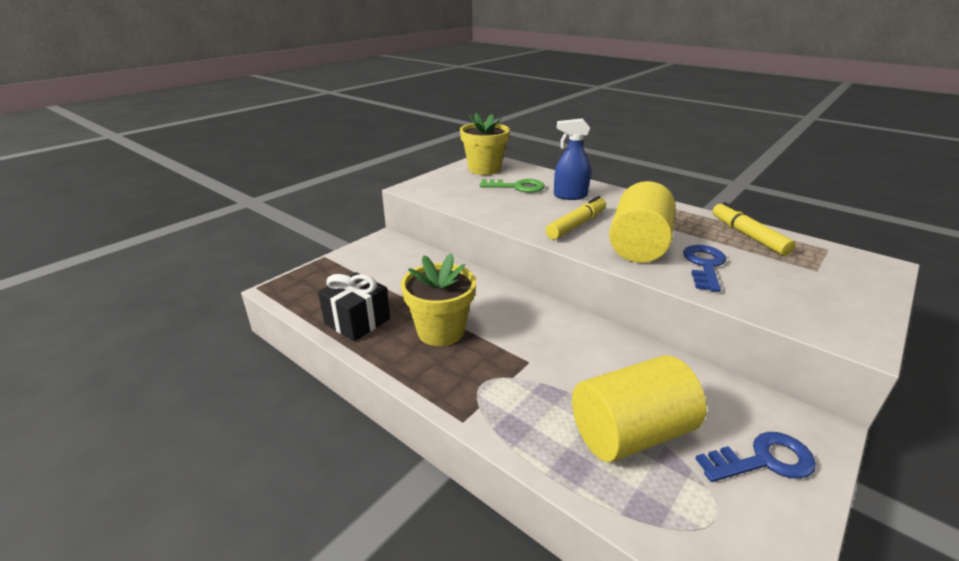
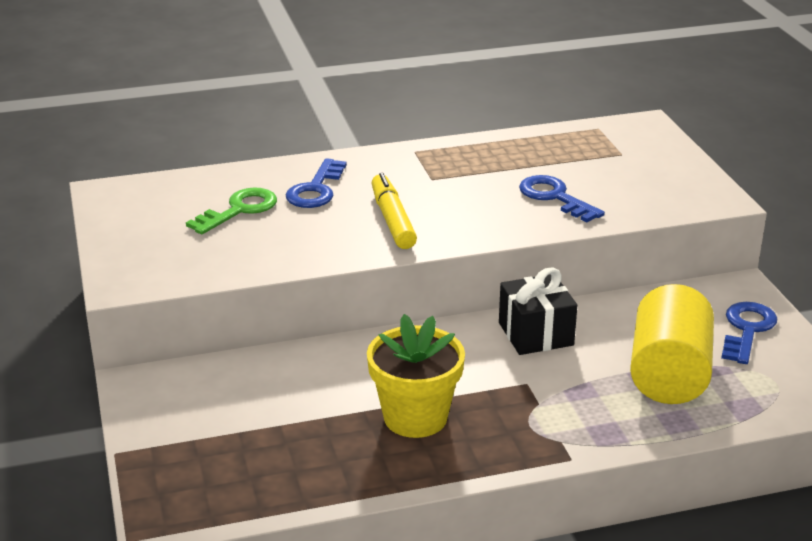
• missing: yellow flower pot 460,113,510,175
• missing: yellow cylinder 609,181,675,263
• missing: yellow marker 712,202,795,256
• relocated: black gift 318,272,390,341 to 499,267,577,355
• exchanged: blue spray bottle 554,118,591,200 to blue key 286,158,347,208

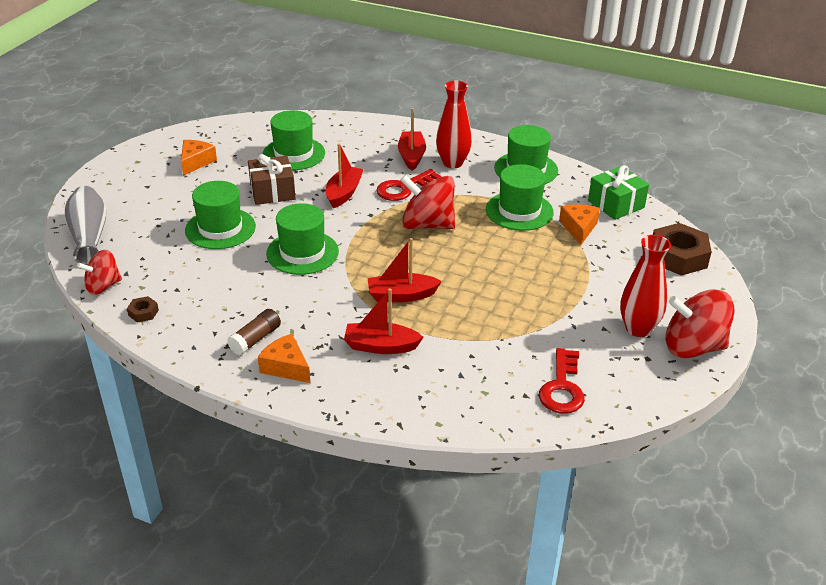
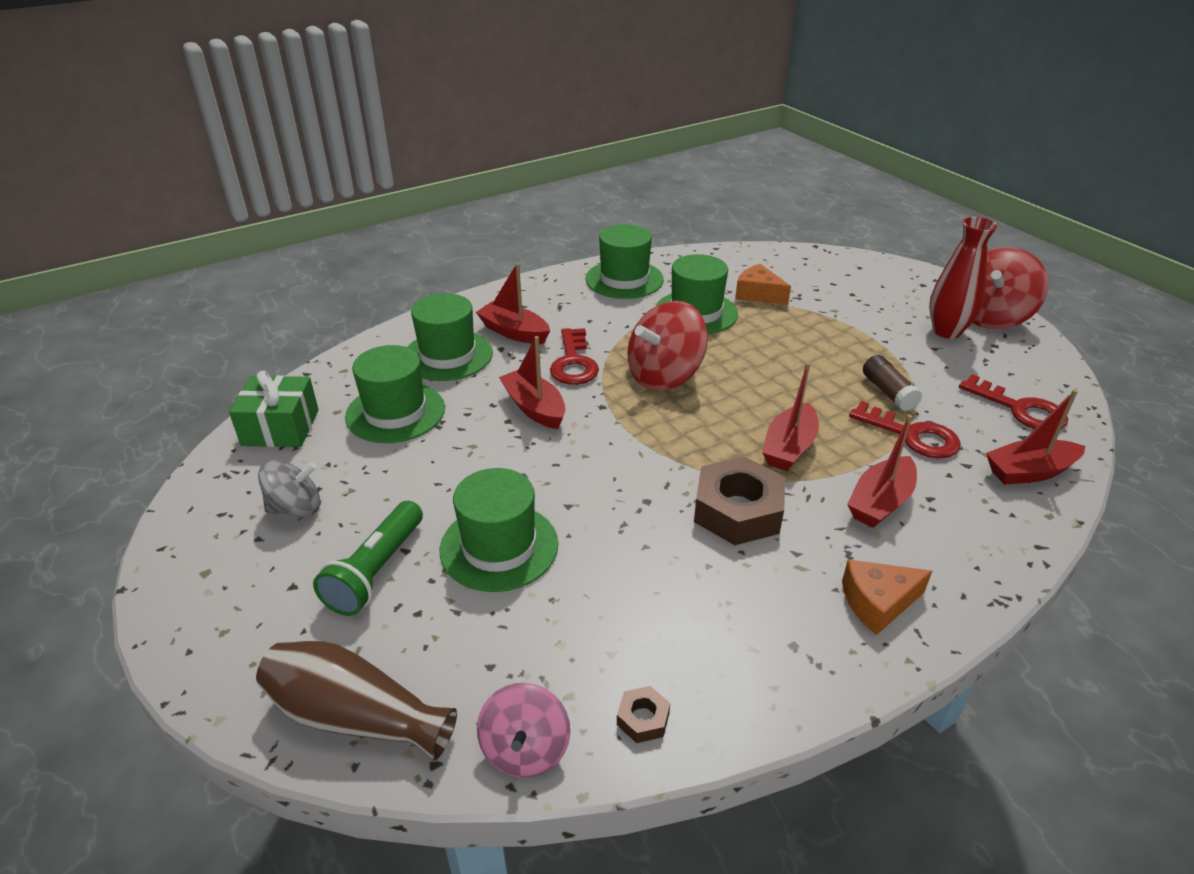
• missing: brown gift 248,154,296,205
• missing: red vase 436,81,472,168
• appeared: green flashlight 313,501,423,616
• appeared: red key 849,401,961,459
• appeared: red boat 986,390,1085,485
• relocated: brown glue stick 227,309,281,355 to 863,355,922,411
• relocated: green hat 266,203,339,275 to 407,293,493,381
• relocated: green gift 588,165,649,220 to 229,371,319,447
• relocated: brown nut 653,223,712,276 to 694,456,785,545
• exchanged: orange cheese 181,140,217,176 to grey spinning top 258,460,320,517
• colour: grey vase 65,186,106,265 to brown vase 256,641,457,761
• colour: red spinning top 77,250,122,295 to pink spinning top 477,683,570,778

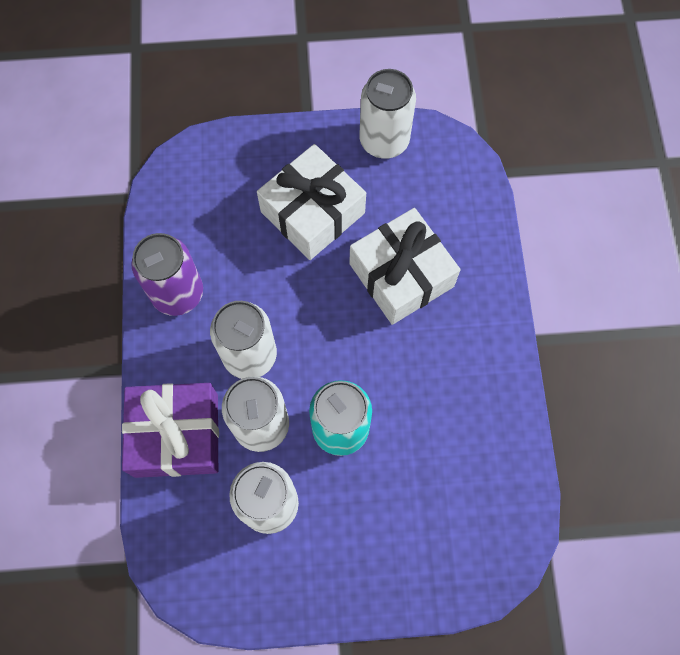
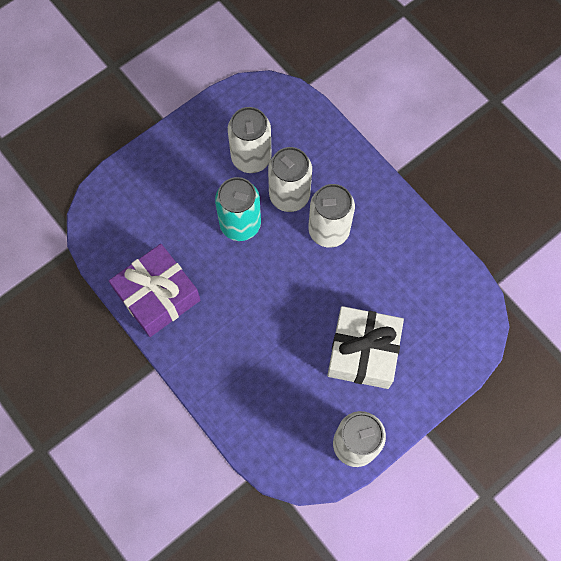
• missing: purple can 131,233,203,316
• missing: white gift 349,208,461,325
• relocated: purple gift 122,383,219,478 to 109,244,200,337

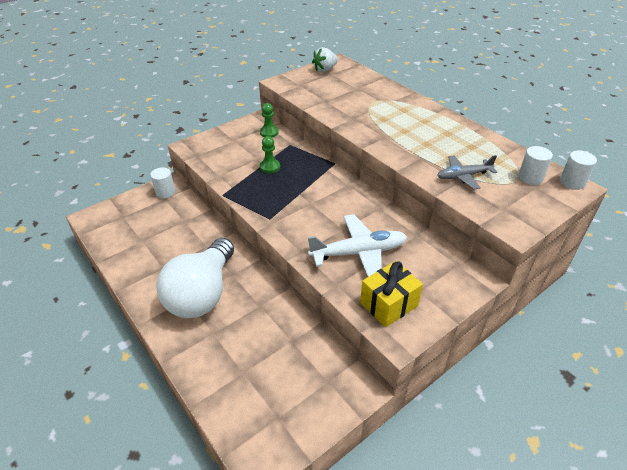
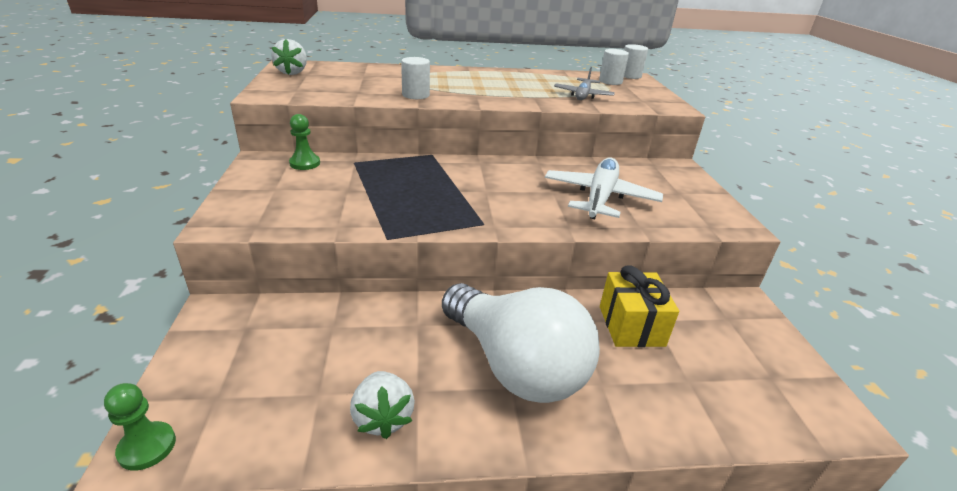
• appeared: white strawberry 350,371,415,439
• relocated: white cylinder 150,167,175,199 to 401,57,430,99
• relocated: green pawn 260,136,280,173 to 104,383,176,471
• relocated: yellow gift 360,261,423,327 to 600,265,679,347

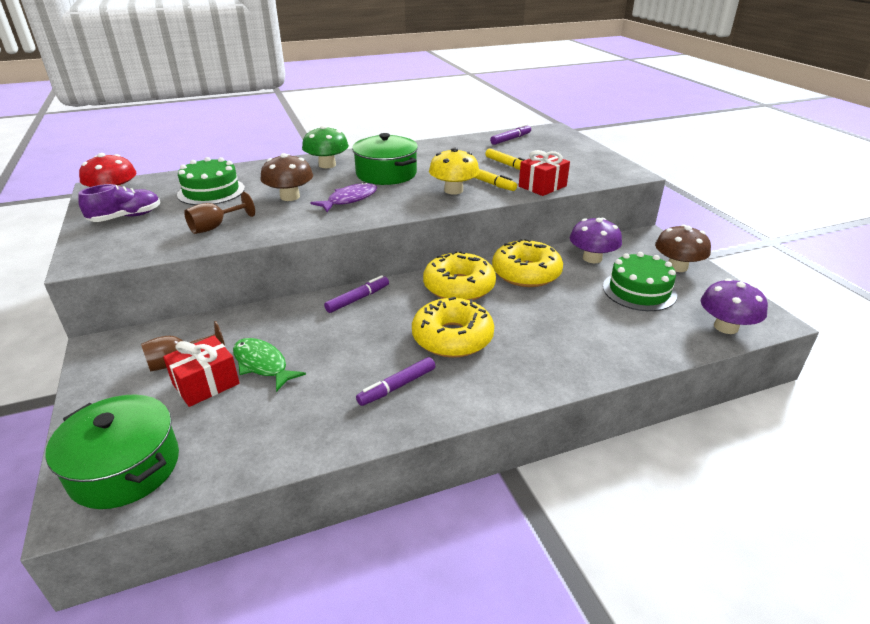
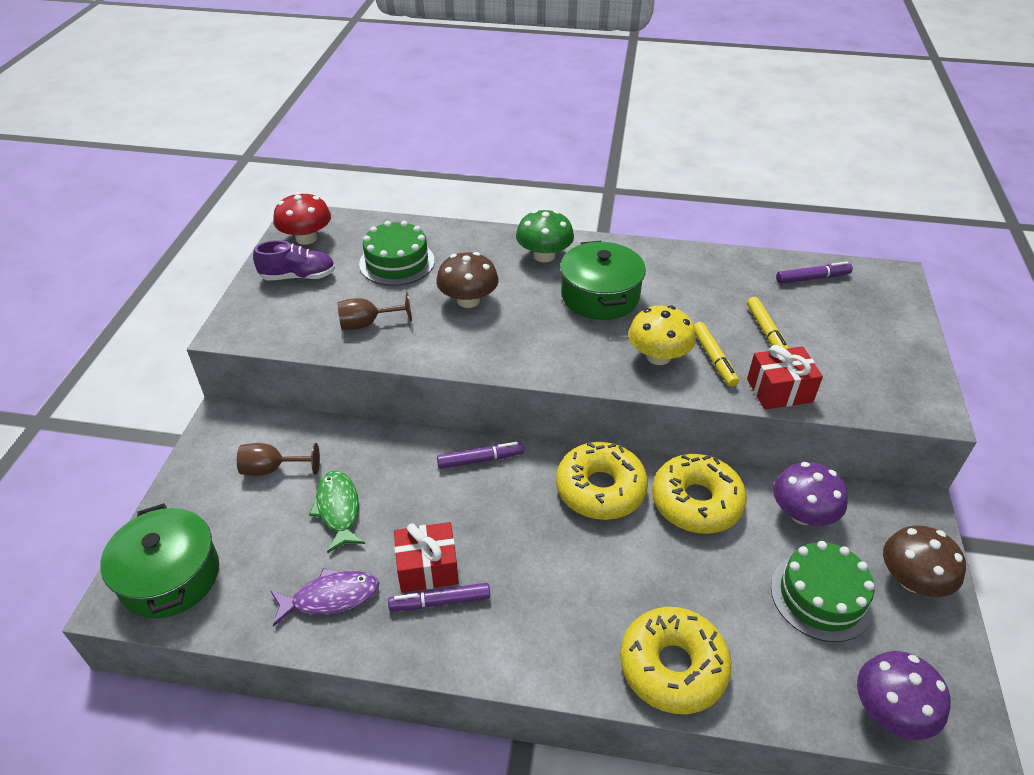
• relocated: red gift 163,336,240,407 to 394,522,459,593
• relocated: purple fish 310,182,377,212 to 271,568,379,627
• relocated: yellow donut 412,297,494,358 to 620,607,732,714

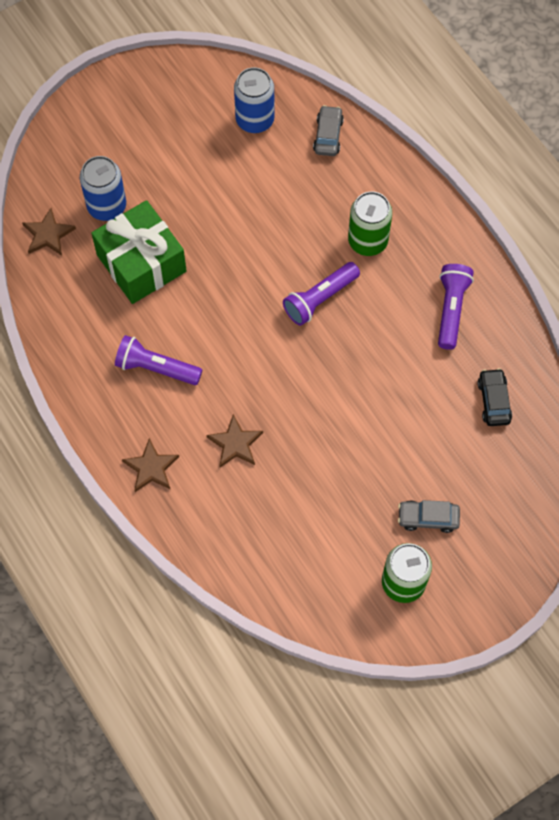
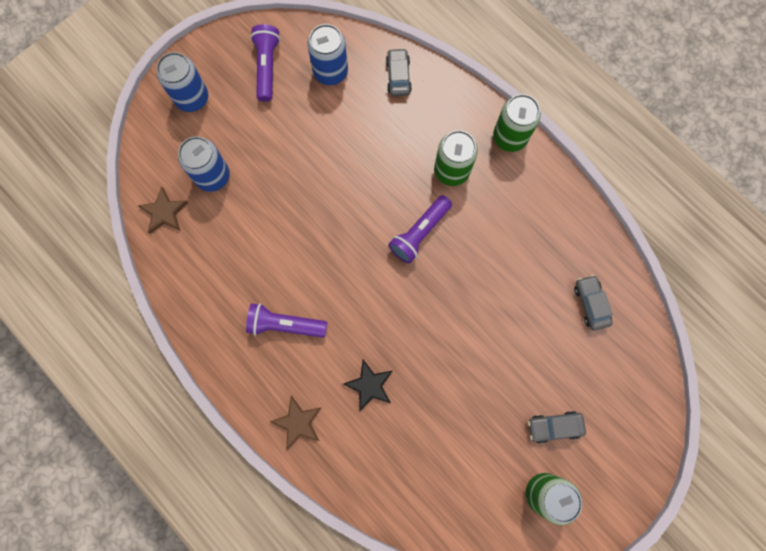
• missing: green gift 91,200,187,304
• appeared: blue can 157,52,208,112
• appeared: green can 493,94,541,152
• relocated: purple flashlight 438,264,474,350 to 250,24,280,102
• colour: brown star 206,414,263,467 to black star 343,360,392,411
• colour: black car 478,368,512,426 to grey car 574,275,613,330

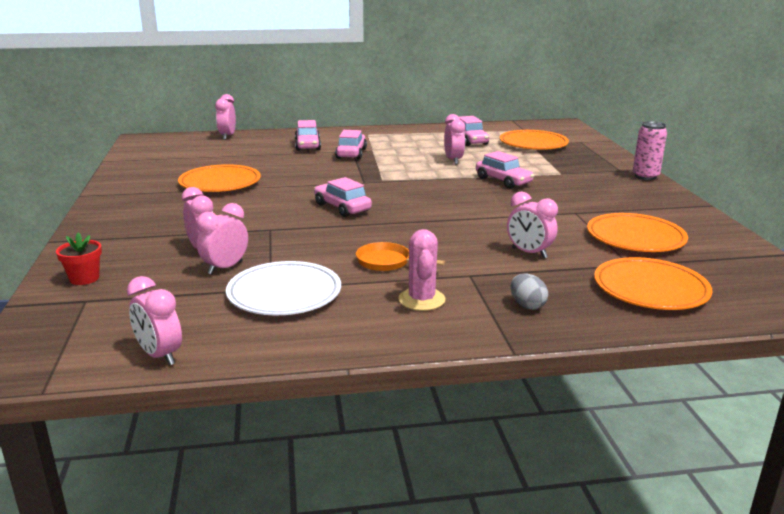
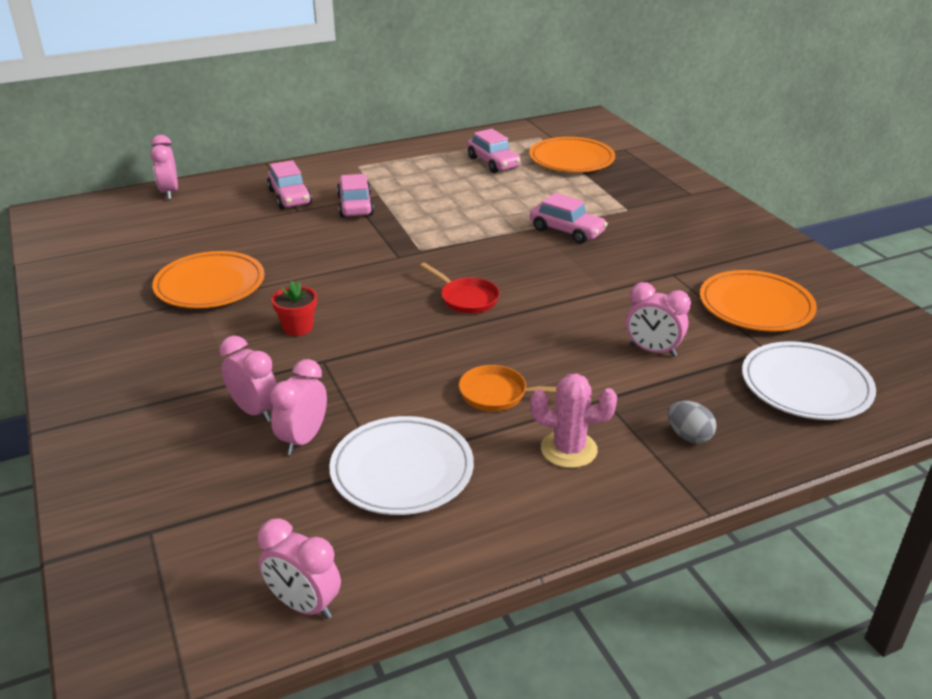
• missing: pink car 314,177,372,217
• missing: pink clock 444,114,465,165
• missing: pink can 633,121,667,180
• appeared: red pan 420,263,500,314
• relocated: red flower pot 56,232,102,285 to 271,281,317,336
• colour: orange plate 594,257,712,310 to white plate 742,341,876,420
• spun: pink cactus 398,229,445,311 = 530,373,617,468 60 degrees counterclockwise

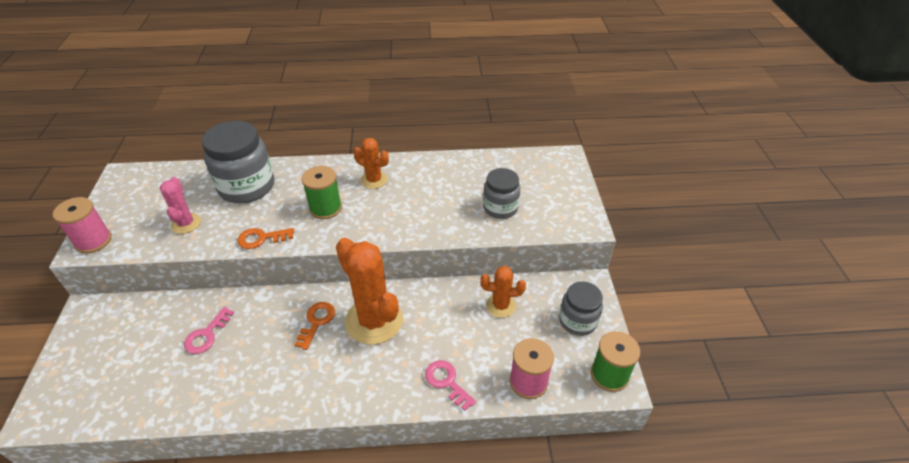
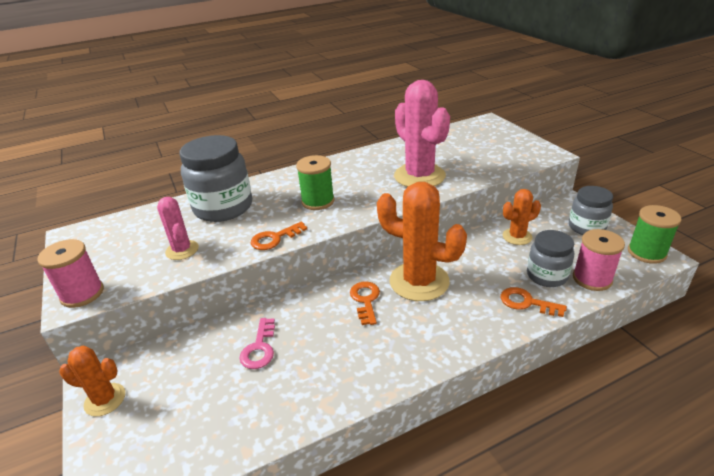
• appeared: pink cactus 394,80,450,187
• relocated: orange cactus 353,138,389,189 to 59,346,125,417
• relocated: grey jar 483,168,520,219 to 527,230,574,287
• colour: pink key 425,360,476,411 to orange key 501,287,567,317

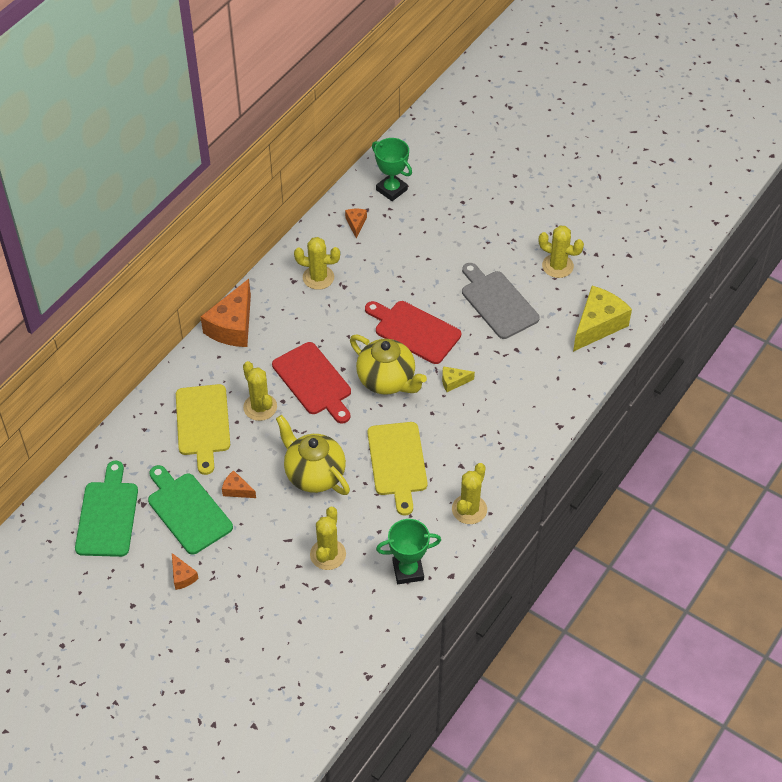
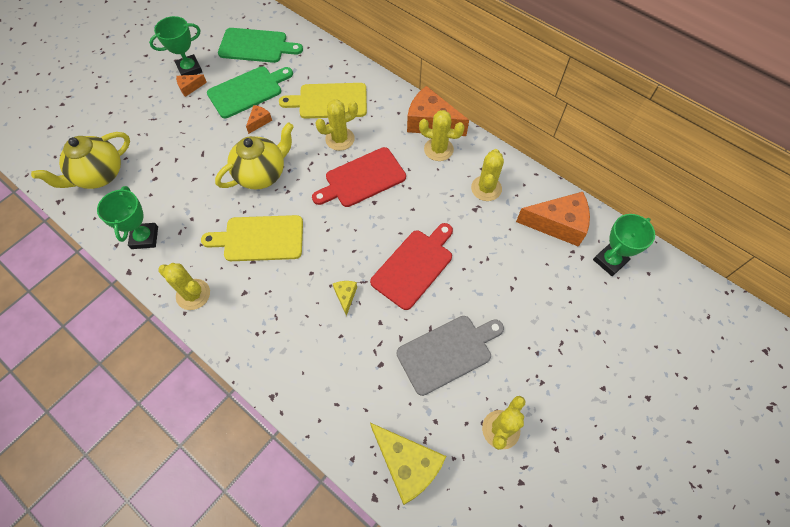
• appeared: green trophy 149,16,202,75
• relocated: yellow cactus 310,507,346,570 to 419,110,465,161
• relocated: yellow teapot 350,335,427,395 to 31,132,130,189
• size: orange cheese 345,209,367,238 = 516,192,590,247 x2.13

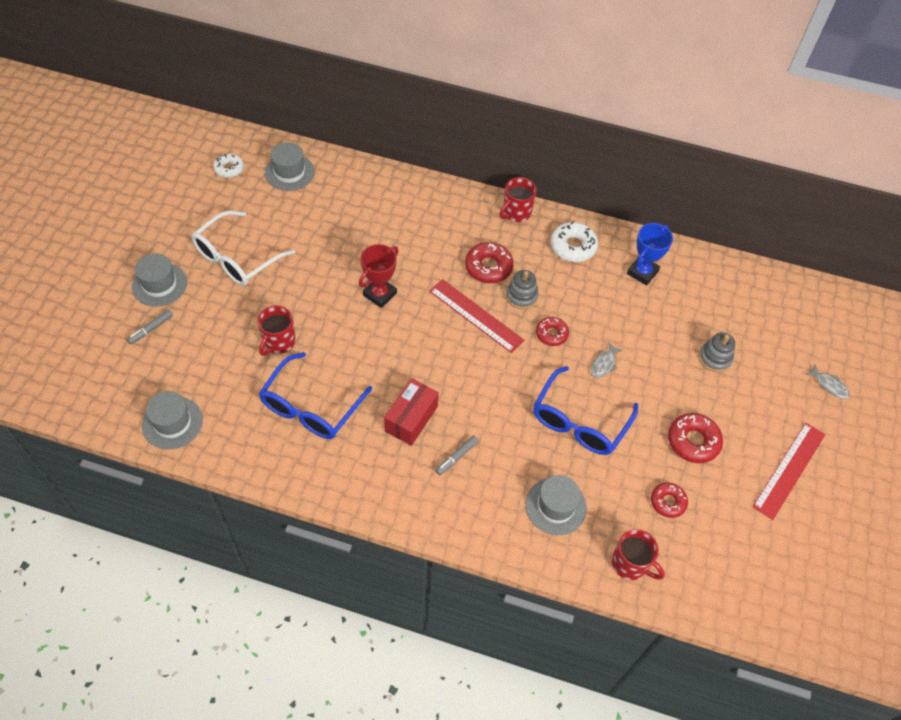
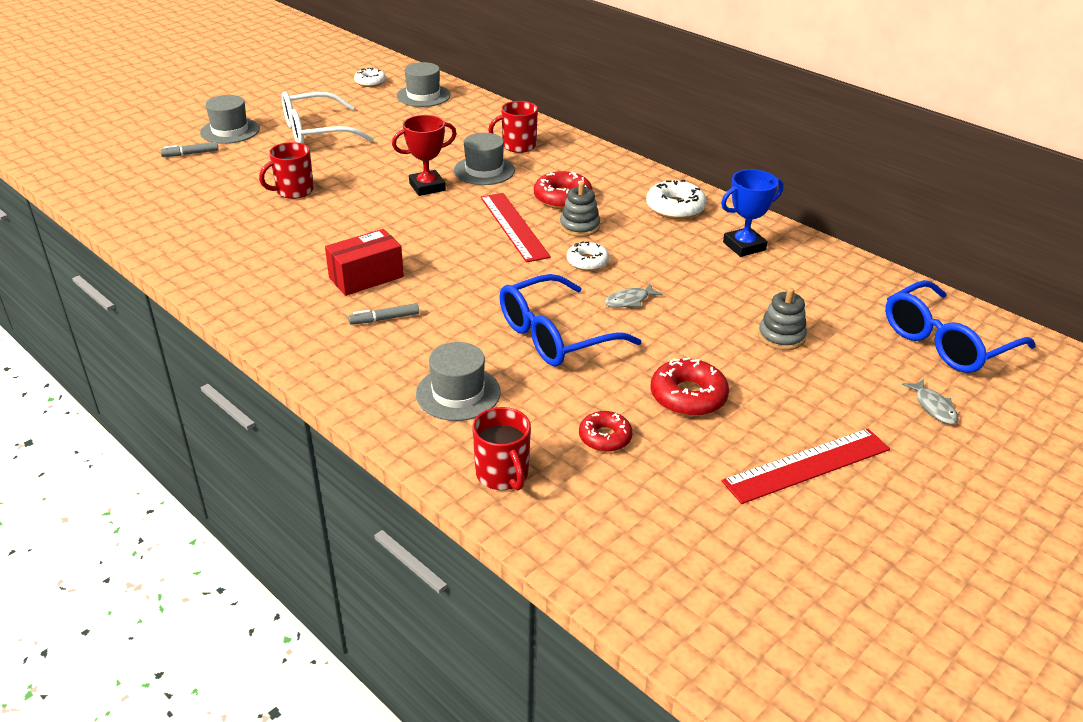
• relocated: grey hat 142,391,203,449 to 454,133,515,185
• relocated: blue glasses 259,352,372,439 to 885,280,1036,373
• relocated: red mug 499,177,537,222 to 488,101,538,153
• colour: red donut 536,317,569,346 to white donut 567,241,609,271

